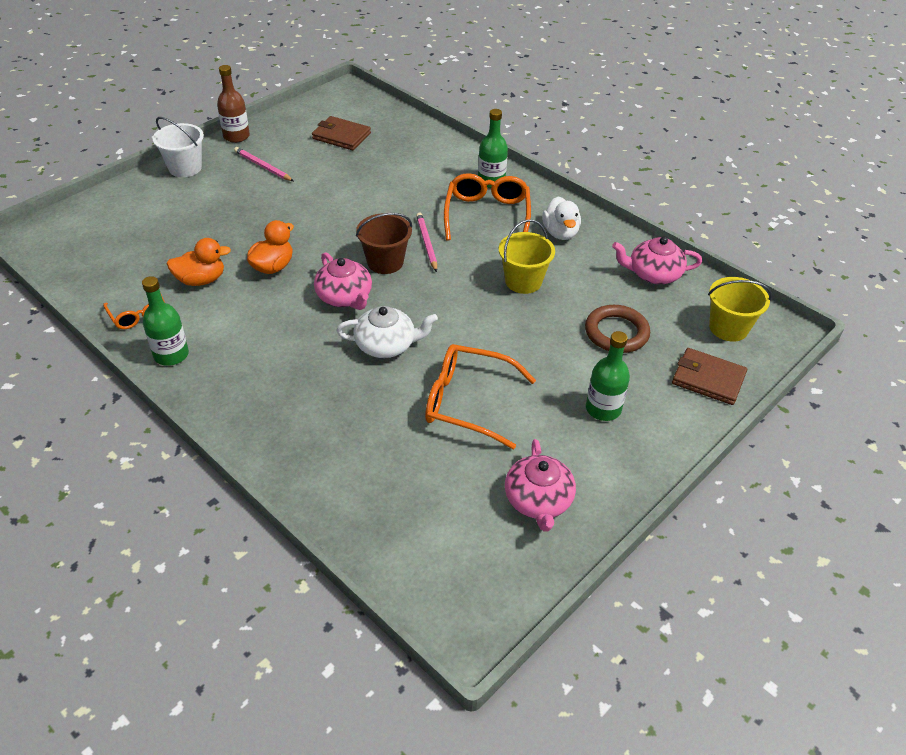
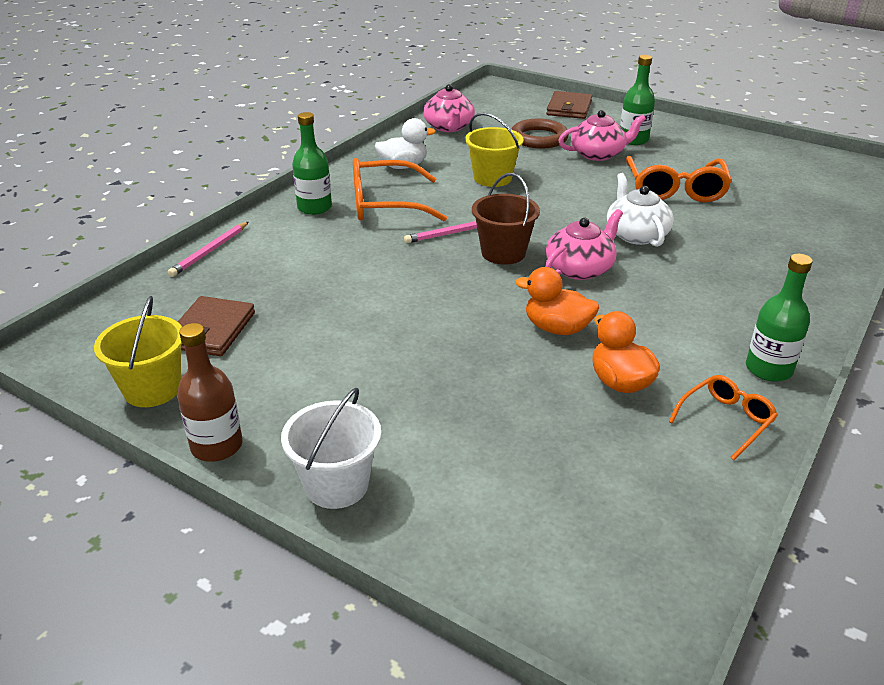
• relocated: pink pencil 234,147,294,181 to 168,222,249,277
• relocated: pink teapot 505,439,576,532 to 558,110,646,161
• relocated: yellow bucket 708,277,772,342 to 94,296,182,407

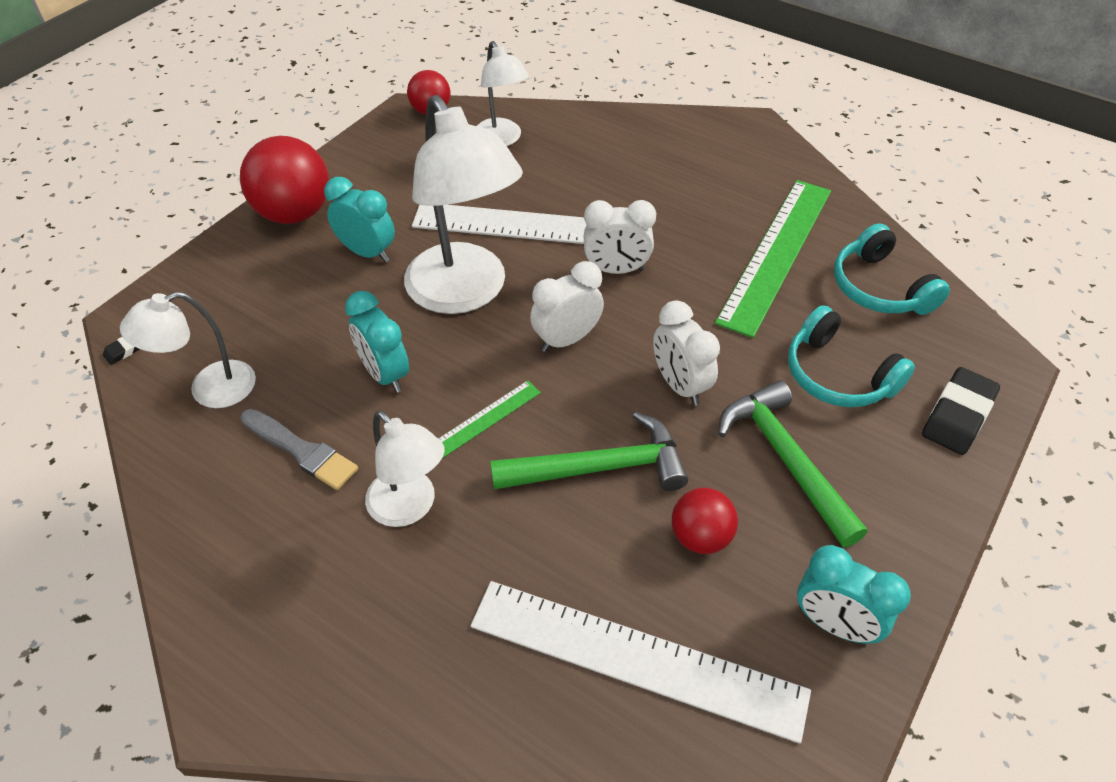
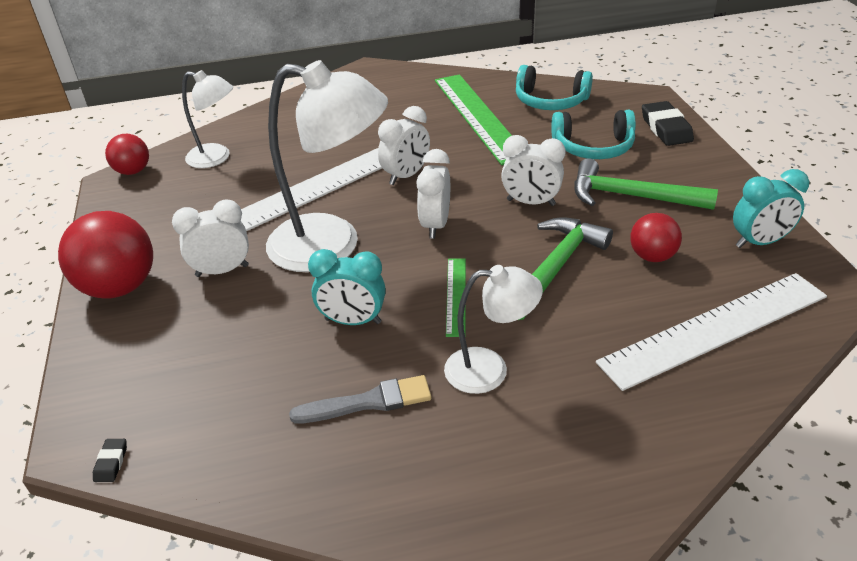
• missing: white lamp 120,291,256,408
• colour: turquoise clock 324,177,395,262 to white clock 172,200,249,277

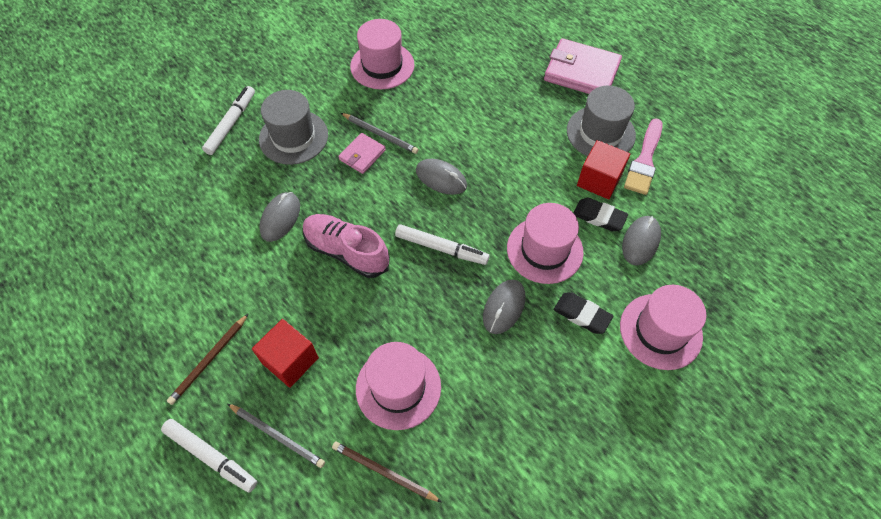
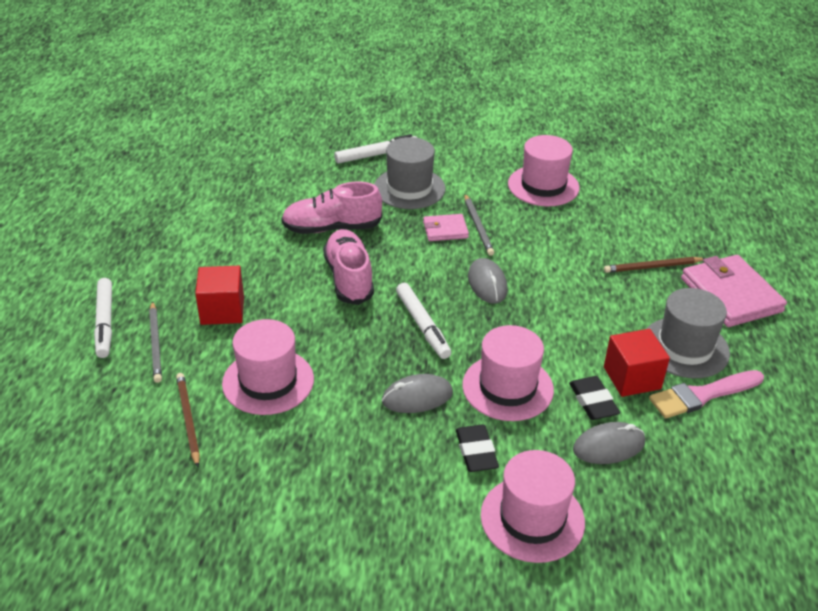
• relocated: brown pencil 167,313,249,405 to 604,257,705,273
• exchanged: grey mouse 259,192,300,242 to pink shoe 281,182,382,234

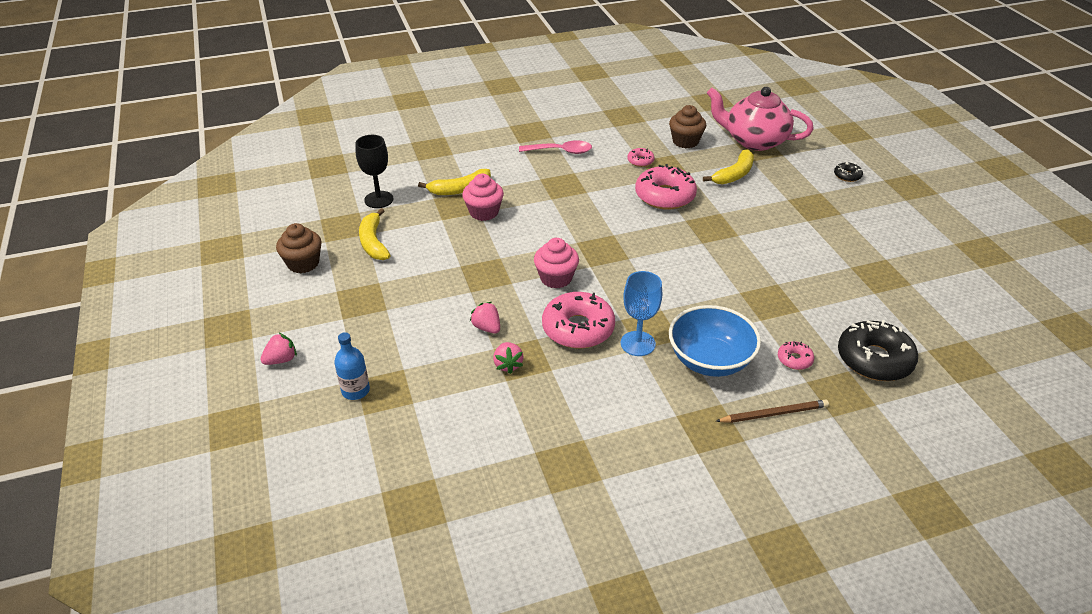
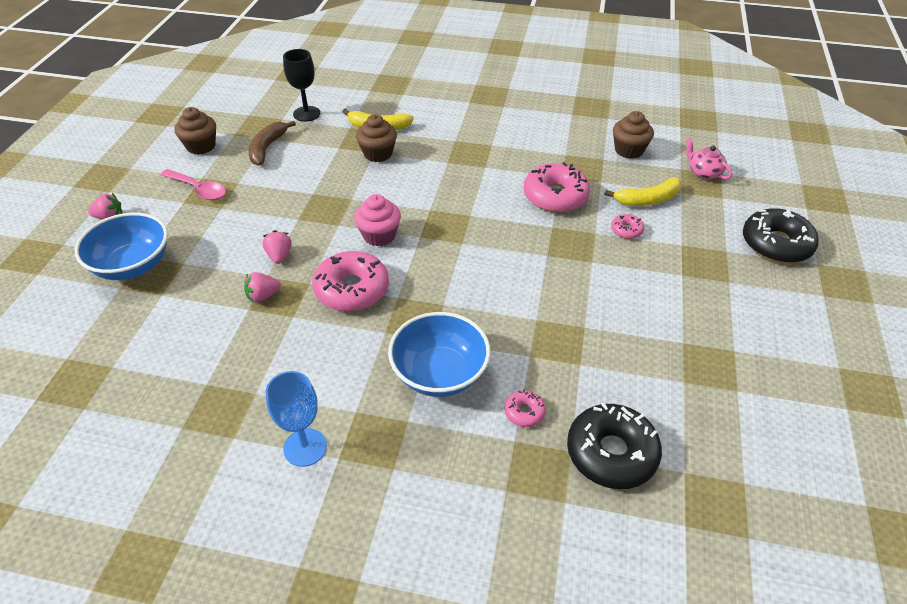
• missing: brown pencil 716,400,829,423
• relocated: pink spoon 519,140,592,154 to 161,169,226,200
• relocated: blue goblet 621,271,662,356 to 266,371,327,467
• relocated: pink donut 627,148,655,167 to 611,214,644,239
• exchanged: blue bottle 334,332,370,400 to blue bowl 75,213,168,280
• colour: yellow banana 359,208,391,260 to brown banana 249,121,296,166
• colour: pink cupcake 462,174,504,221 to brown cupcake 356,114,397,162
• spun: pink strawberry 493,342,524,374 = 244,272,281,302 45 degrees clockwise
• size: pink teapot 707,87,814,151 = 686,138,733,180 x0.48
• size: black donut 834,162,863,182 = 743,208,819,263 x2.13

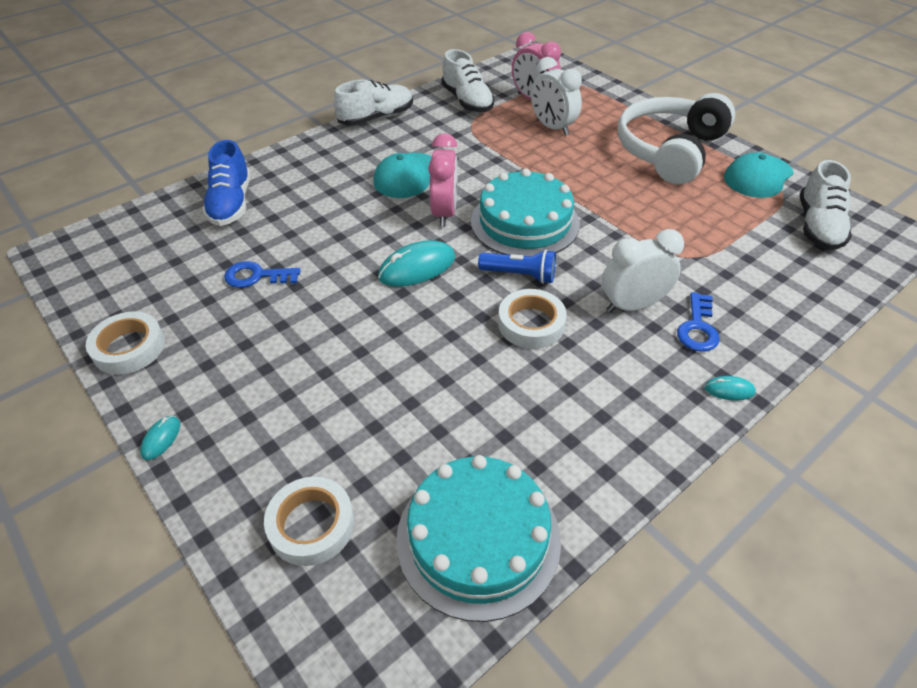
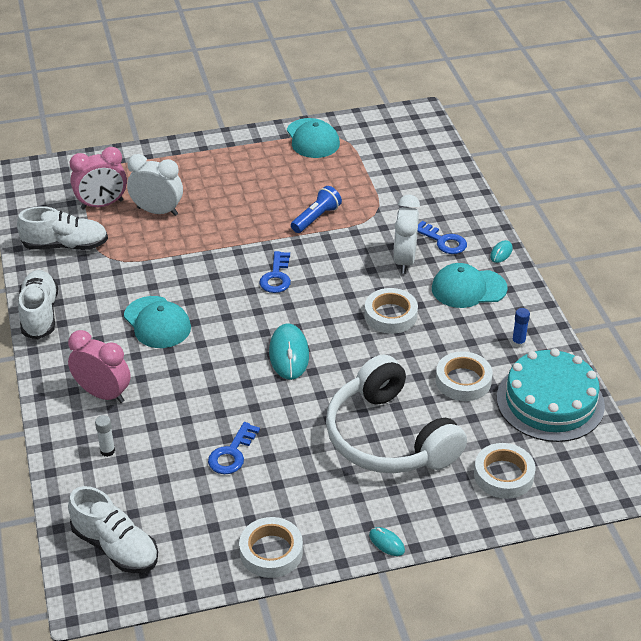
• appeared: turquoise cap 432,263,508,308
• appeared: white tape 436,351,493,401
• appeared: blue glue stick 512,308,530,348
• relocated: pink clock 428,133,458,227 to 68,330,131,403
• relocated: blue flashlight 478,249,556,284 to 291,186,342,233
• relocated: white headphones 618,93,735,185 to 326,355,467,473
• relocated: white shoe 800,160,852,250 to 68,486,158,573
• exchanged: blue shoe 202,140,251,226 to white glue stick 95,415,115,457
• exchanged: turquoise cake 471,168,580,256 to blue key 259,251,291,293
• spun: white clock 531,57,582,136 = 127,154,183,216 150 degrees counterclockwise

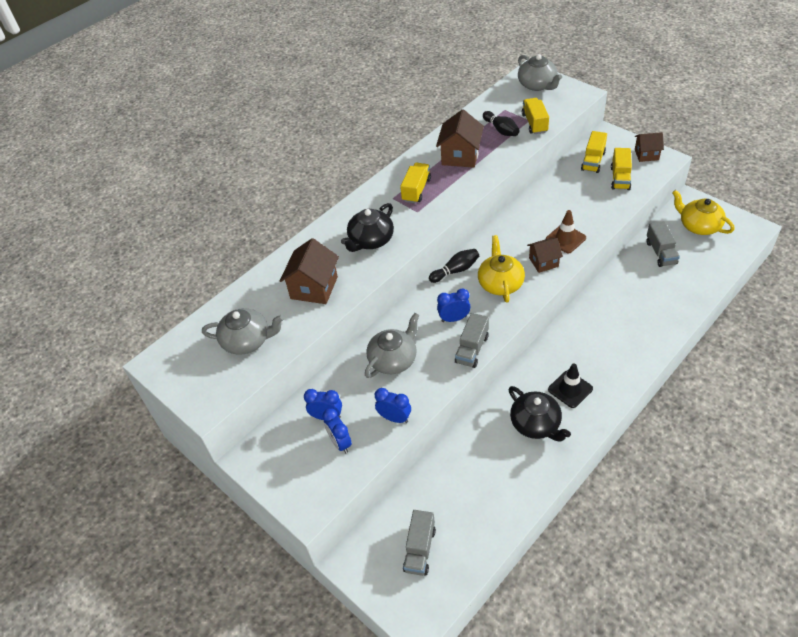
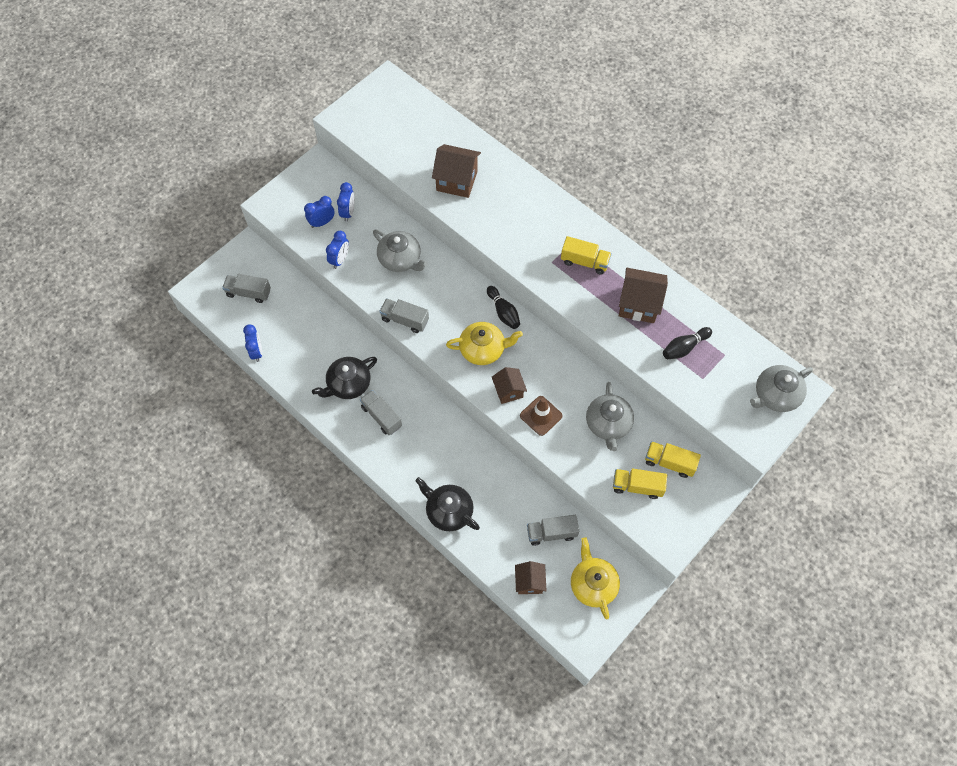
• missing: yellow truck 522,98,549,134
• relocated: grey teapot 202,308,284,355 to 586,382,634,451
• relocated: black teapot 341,203,394,252 to 415,477,480,531
• relocated: blue clock 437,289,470,322 to 243,324,262,362
• relocated: brown house 635,132,664,162 to 515,561,547,594
• exchanged: black traffic cone 548,363,593,408 to grey truck 360,390,402,435
• spun: yellow teapot 672,190,735,235 = 571,537,620,619 60 degrees counterclockwise

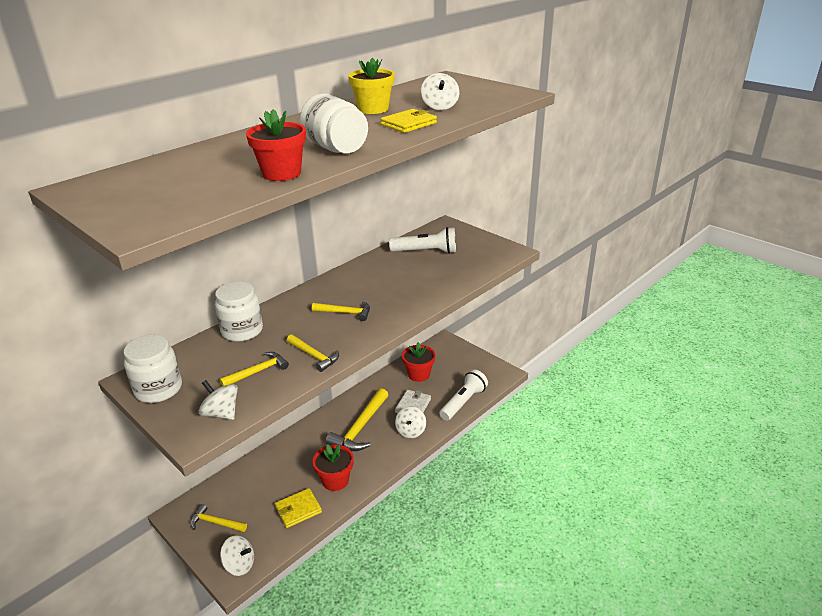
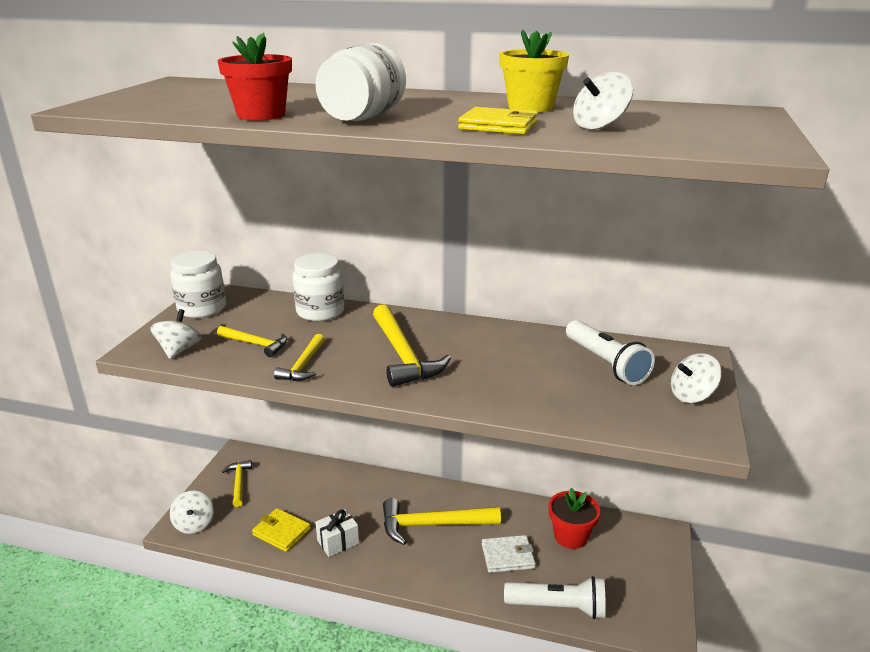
• relocated: white spinning top 395,406,426,438 to 671,353,722,403
• exchanged: red flower pot 313,444,354,491 to white gift 315,509,359,557
• size: yellow hammer 312,301,370,321 = 373,304,451,387 x1.76

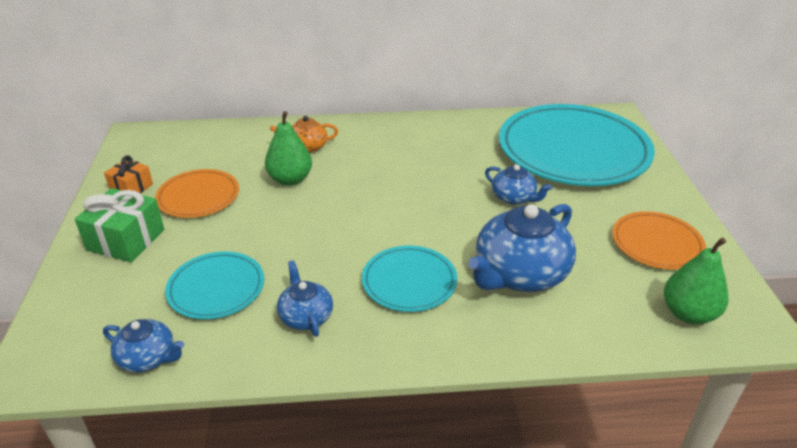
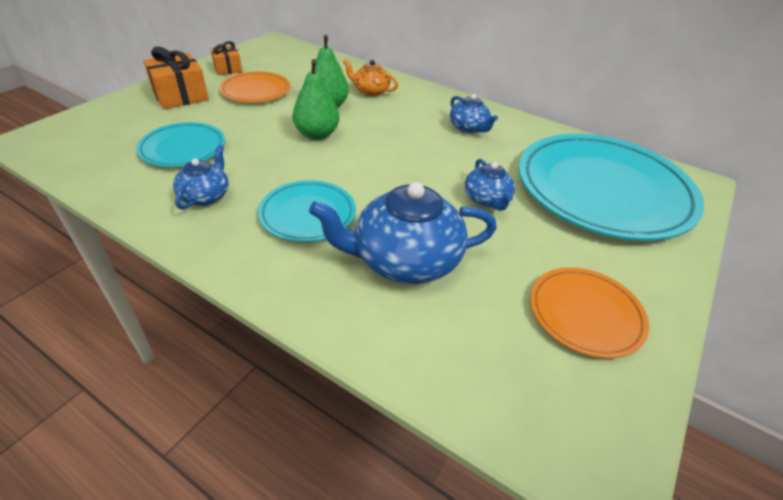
• relocated: blue teapot 103,319,184,373 to 450,94,498,133
• relocated: green pear 664,237,728,324 to 292,59,339,140
• colour: green gift 75,188,164,262 to orange gift 143,46,209,109

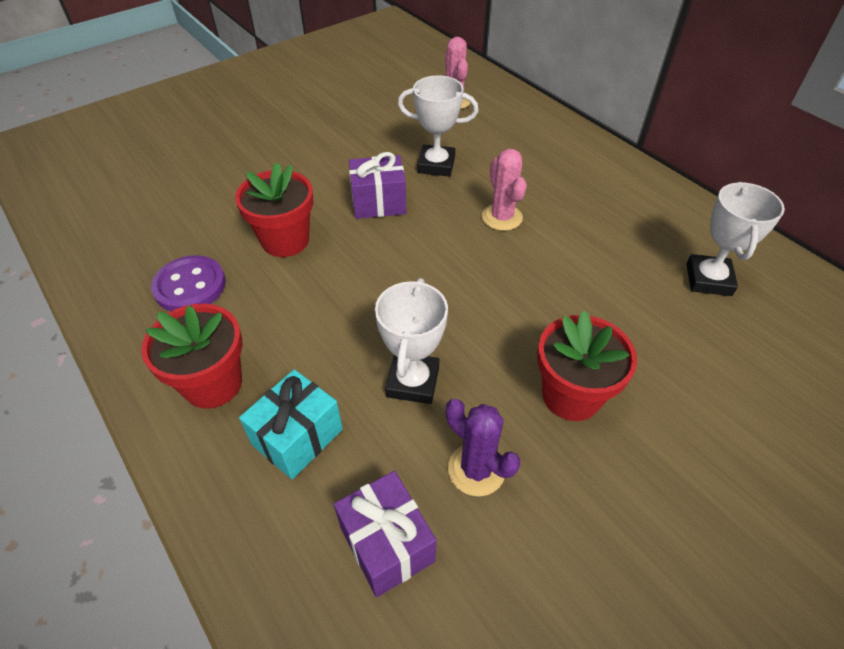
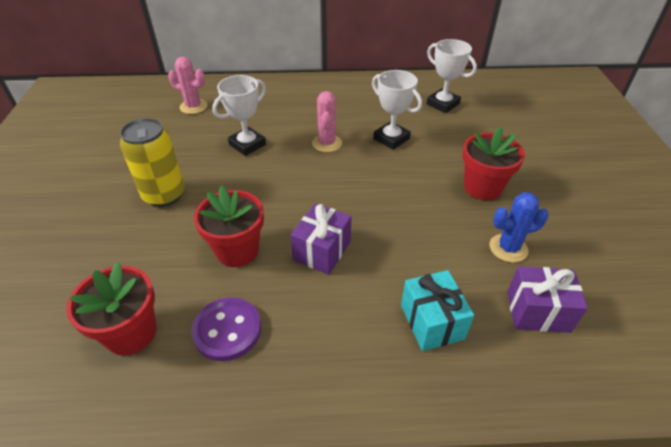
• appeared: yellow can 120,118,185,207
• relocated: red flower pot 141,304,243,409 to 66,262,156,356
• relocated: purple gift 349,152,406,219 to 291,203,351,275
• relocated: white trophy 375,278,448,404 to 372,70,422,150
• colour: purple cactus 446,399,520,496 to blue cactus 489,192,549,263
• spun: pink cactus 482,149,527,231 = 312,91,342,152 75 degrees clockwise

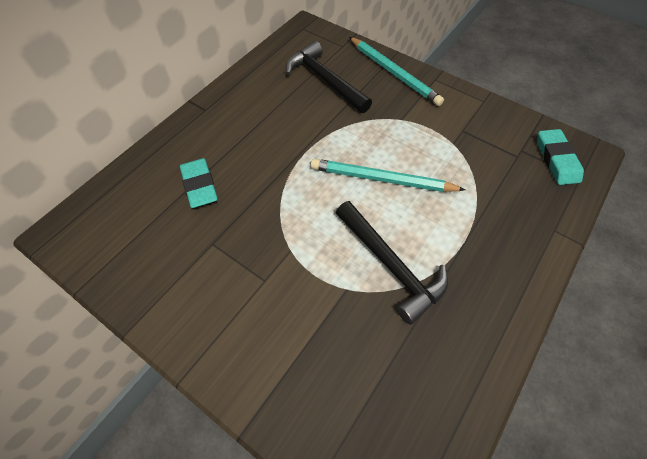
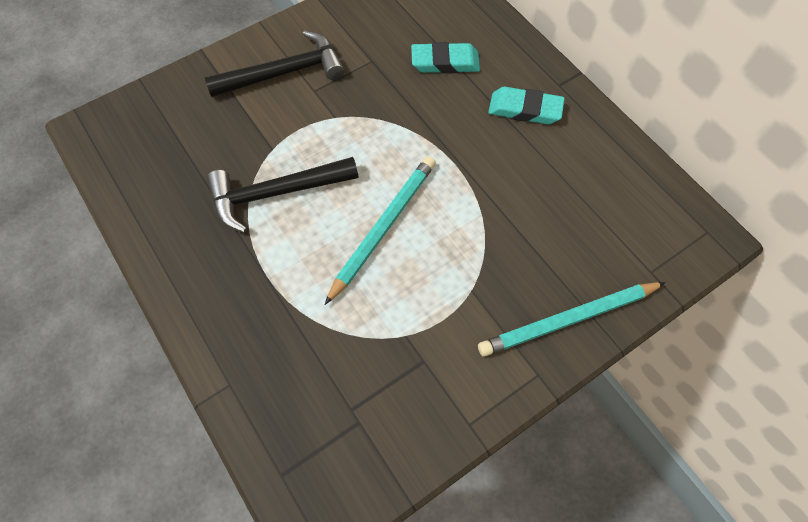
• relocated: black hammer 286,41,372,113 to 205,30,345,97
• relocated: turquoise eraser 537,129,584,185 to 488,87,565,125

